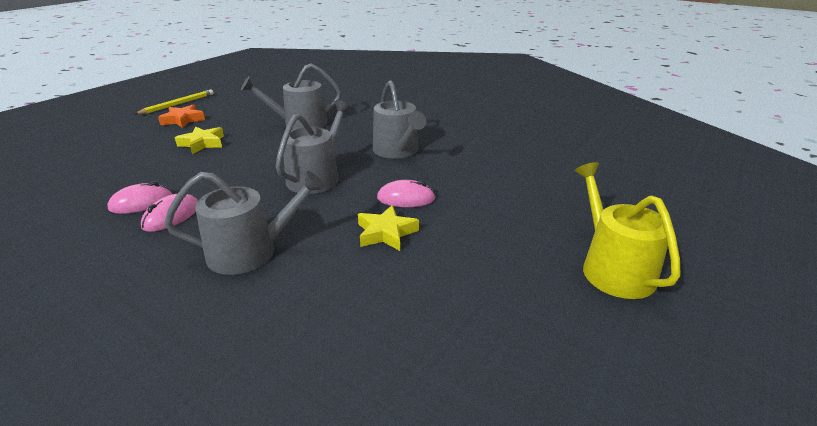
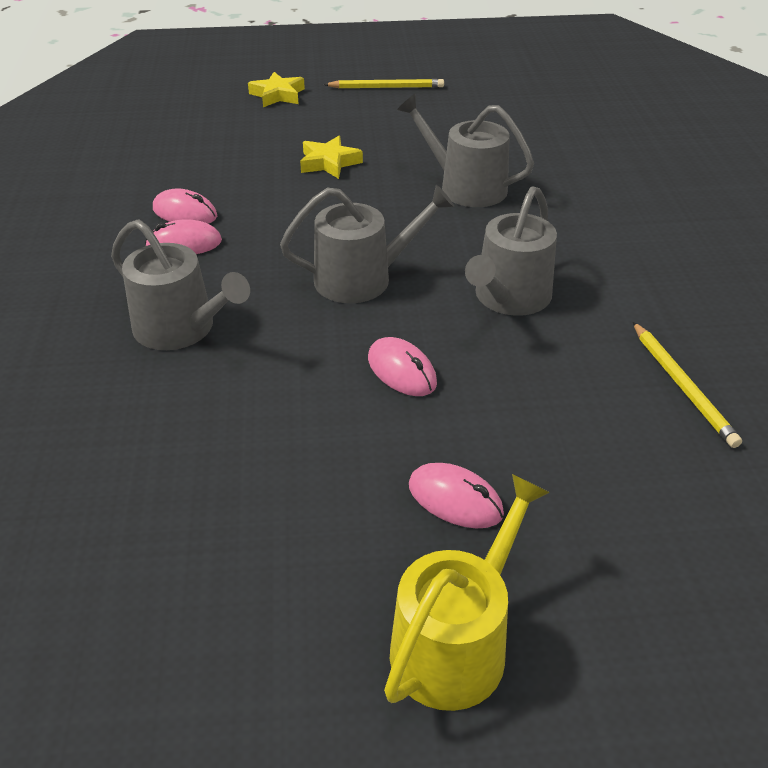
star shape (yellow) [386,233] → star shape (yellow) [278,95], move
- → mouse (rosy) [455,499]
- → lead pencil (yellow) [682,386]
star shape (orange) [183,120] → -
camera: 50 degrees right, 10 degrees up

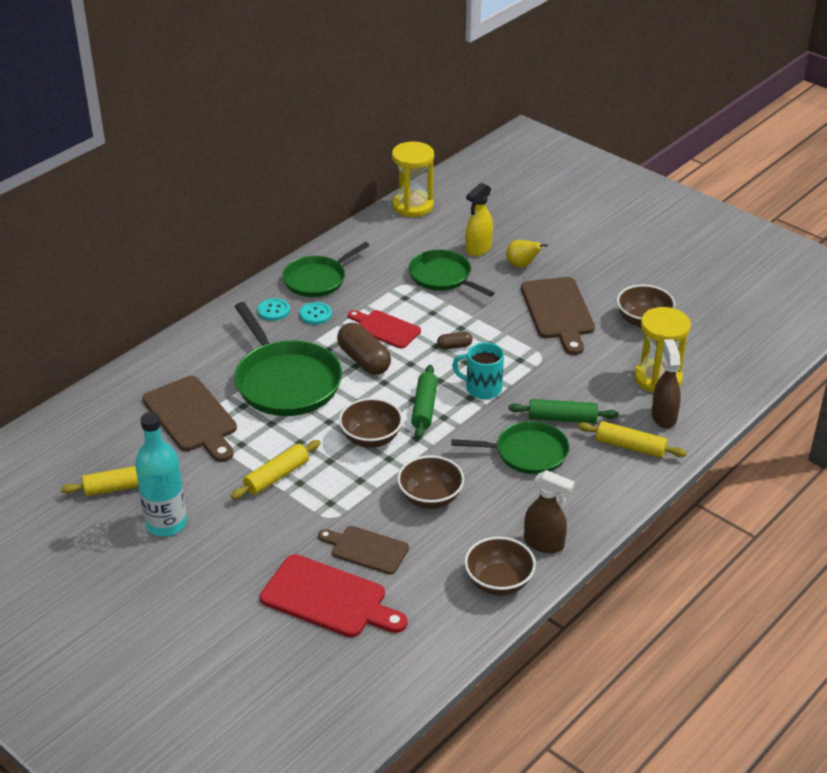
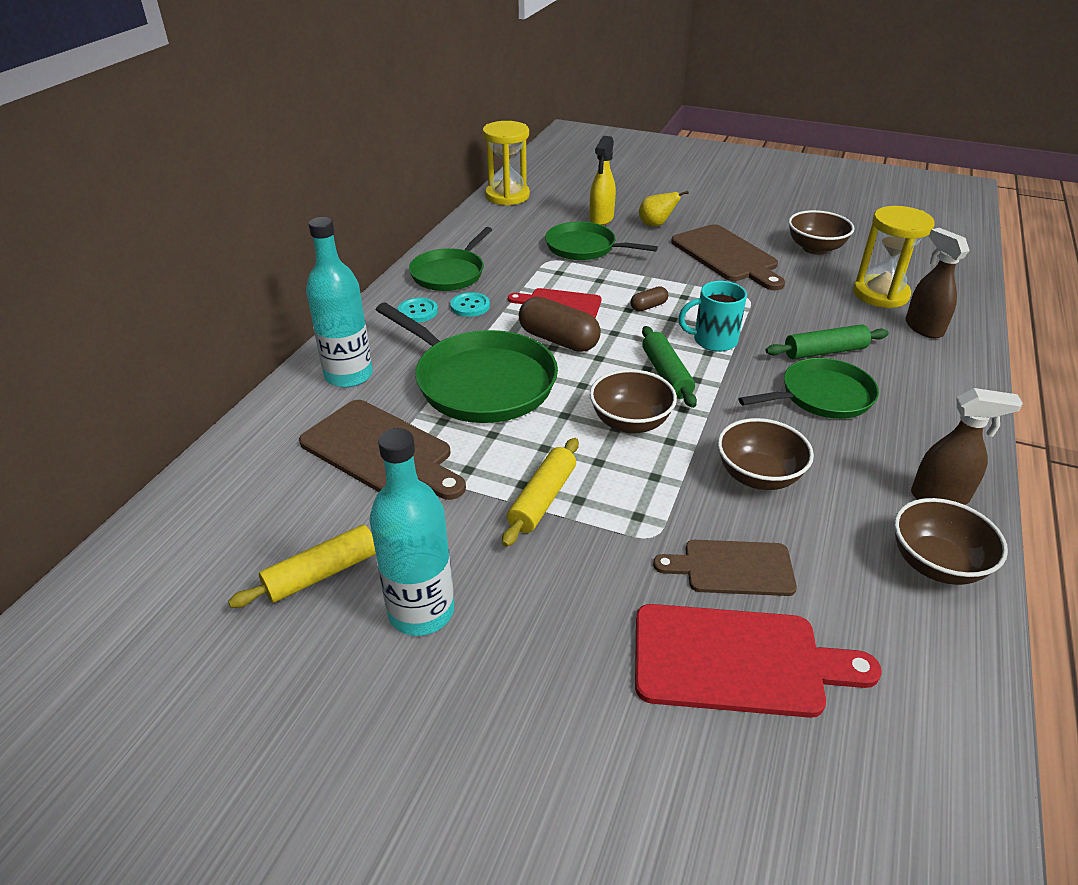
- → drink bottle (aqua) [348,375]
pastry roller (yellow) [630,447] → -
camera: 20 degrees left, 0 degrees up

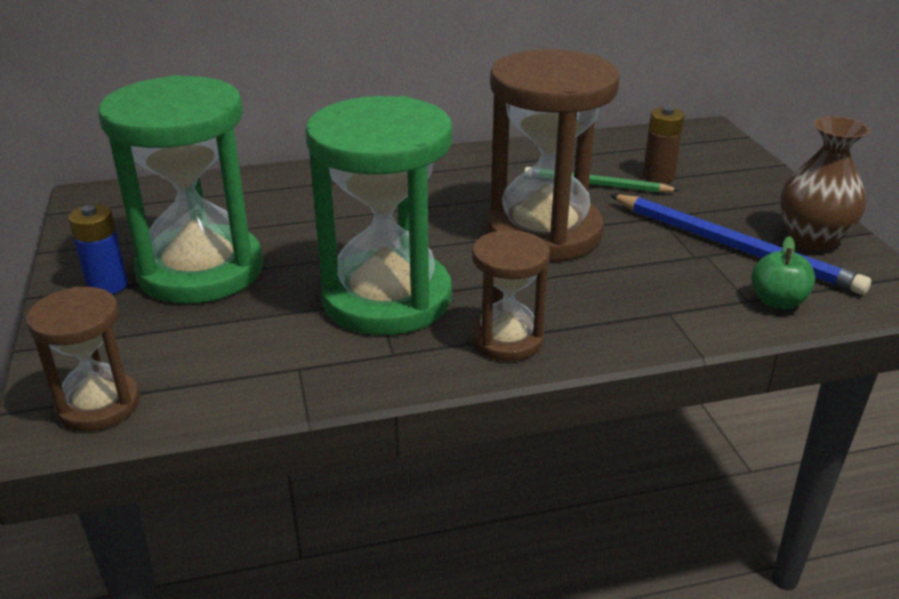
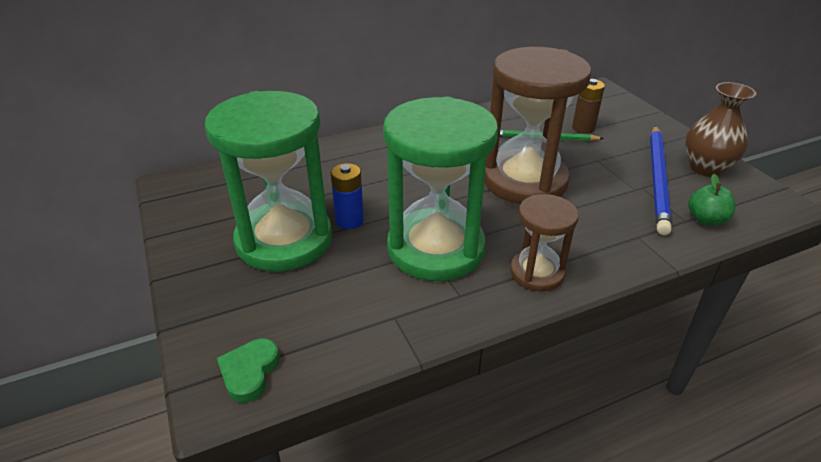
sand timer (brown) [98,405] → love heart (green) [249,372]
power cell (royal blue) [107,285] → power cell (royal blue) [349,221], move
lead pencil (royal blue) [733,247] → lead pencil (royal blue) [658,179], 75 degrees clockwise
camera: 10 degrees left, 5 degrees up

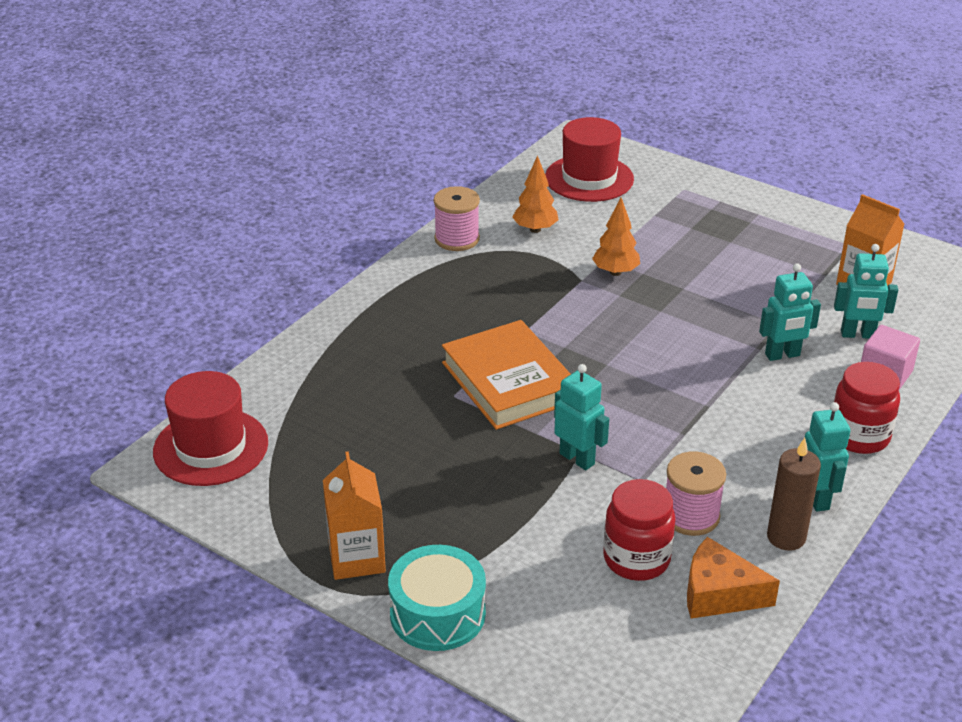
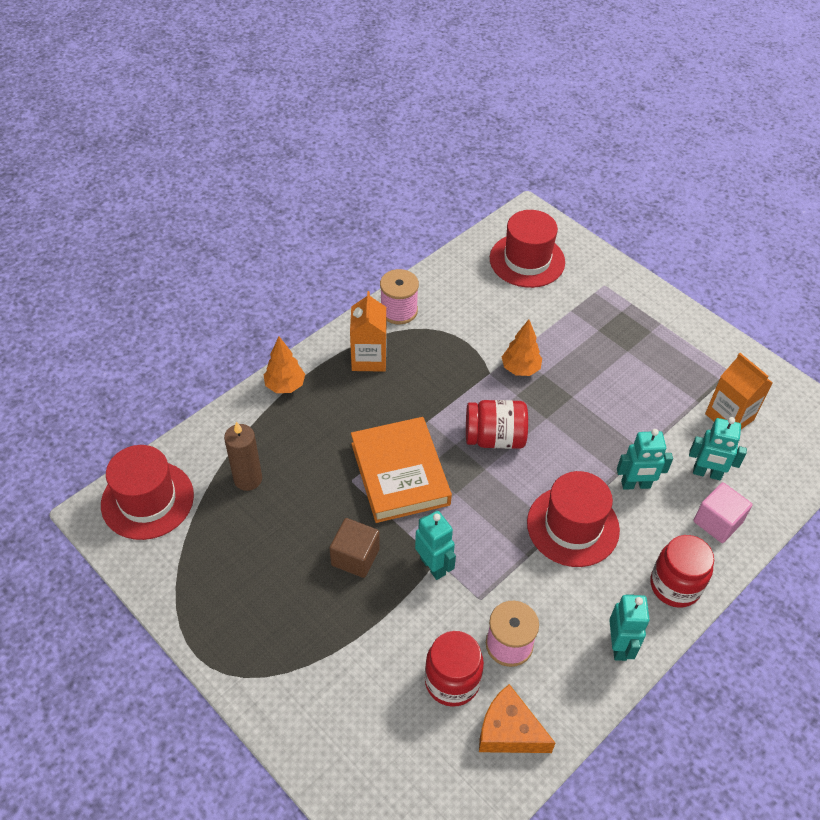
pillar candle (brown) [786,537] → pillar candle (brown) [248,479], move
fir tree (orange) [535,229] → fir tree (orange) [285,386], move
- → cube (brown) [355,557]
juice carton (orange) [356,558] → juice carton (orange) [369,358], move
- → preserve jar (crimson) [494,438]
- → tall hat (crimson) [573,526]
toy drum (aqua) [437,613] → -
camera: 10 degrees right, 15 degrees up

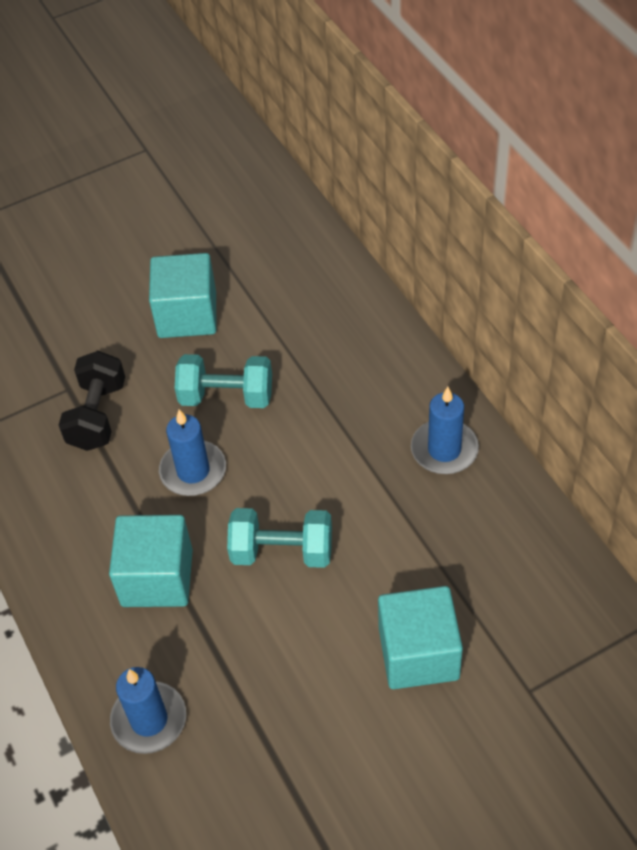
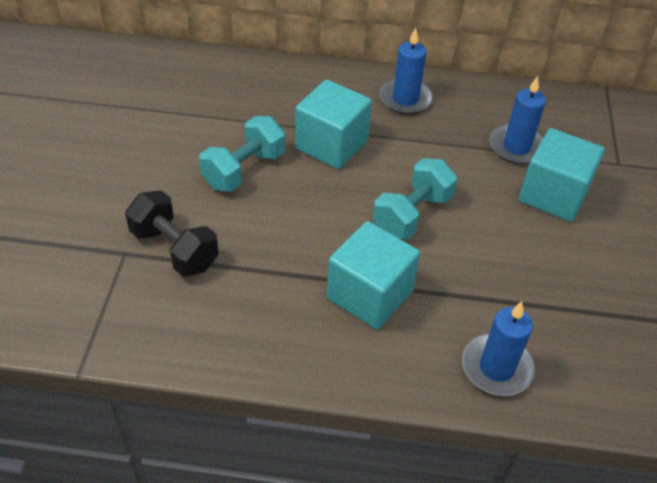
cube (aqua) [187,315] → cube (aqua) [331,145], move
pillar candle (royal blue) [193,471] → pillar candle (royal blue) [516,147], move
camera: 60 degrees left, 5 degrees down

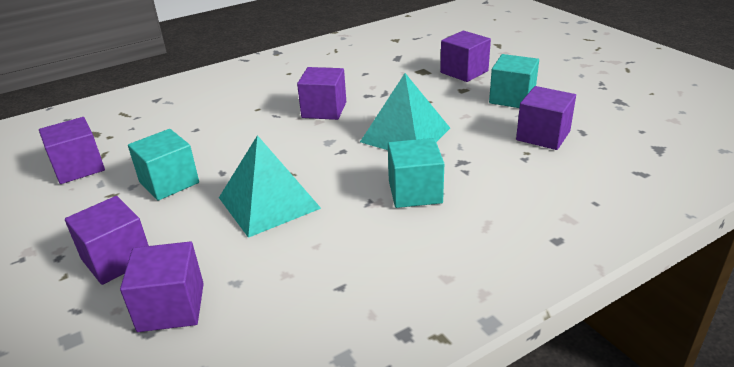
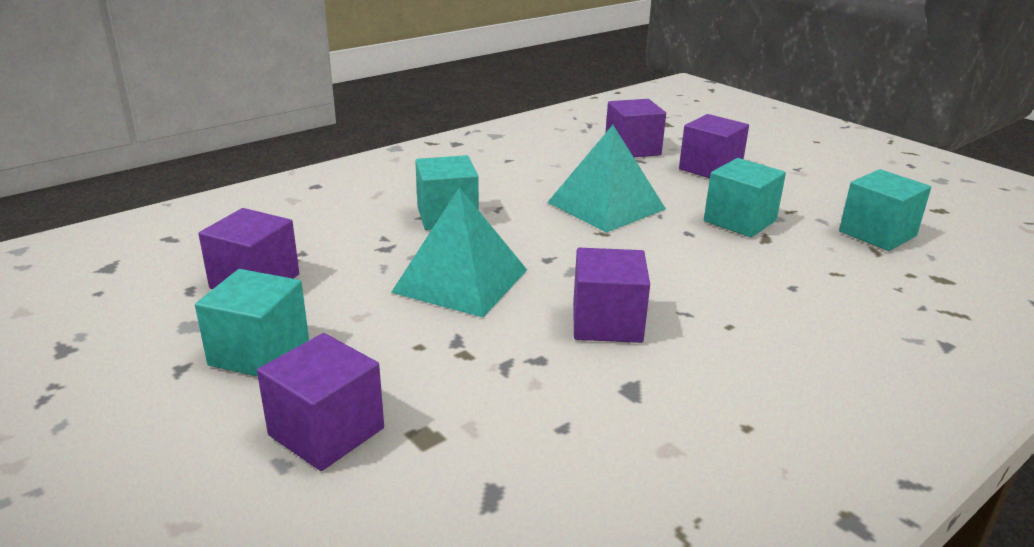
cube (royal purple) [79,168] → cube (aqua) [877,234]
camera: 170 degrees right, 5 degrees down

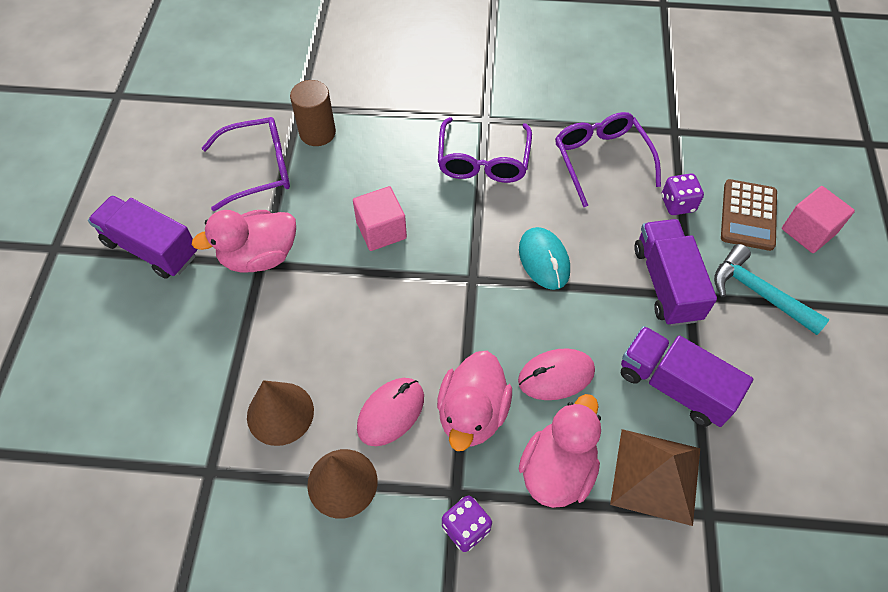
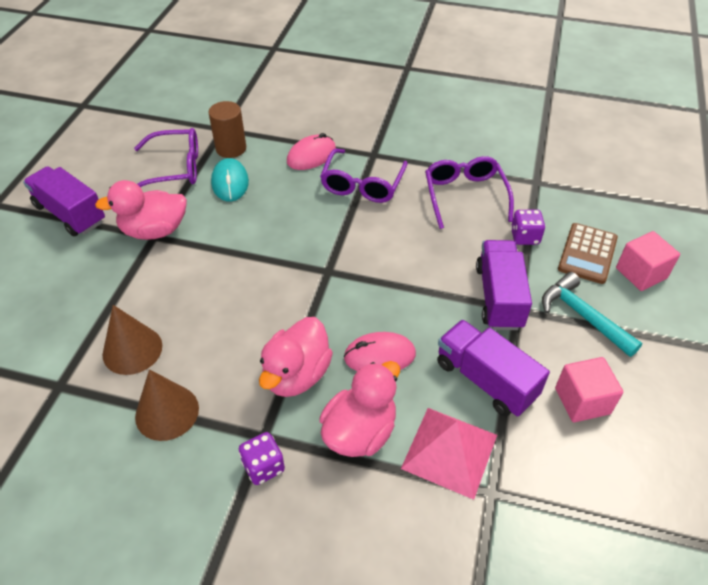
mouse (aqua) [544,260] → mouse (aqua) [230,182], move
mouse (rosy) [391,412] → mouse (rosy) [311,156], move
pyramid (brown) [656,475] → pyramid (rosy) [450,451]
cube (rosy) [381,230] → cube (rosy) [582,401], move
camera: 10 degrees right, 10 degrees down

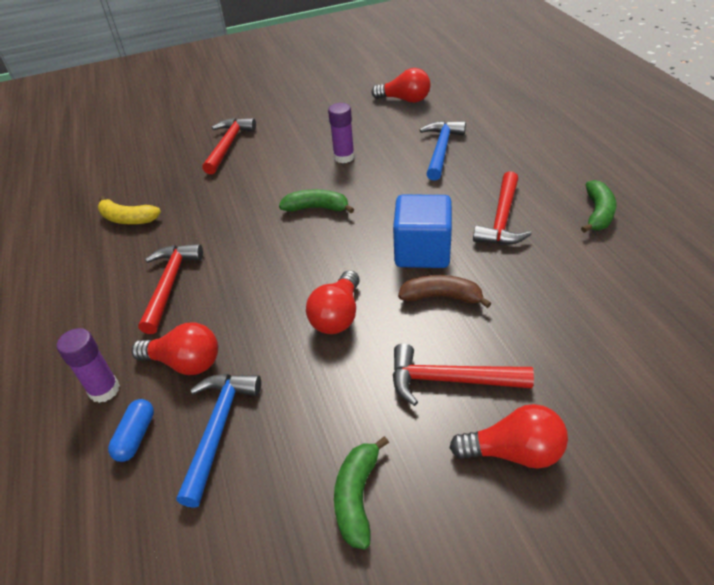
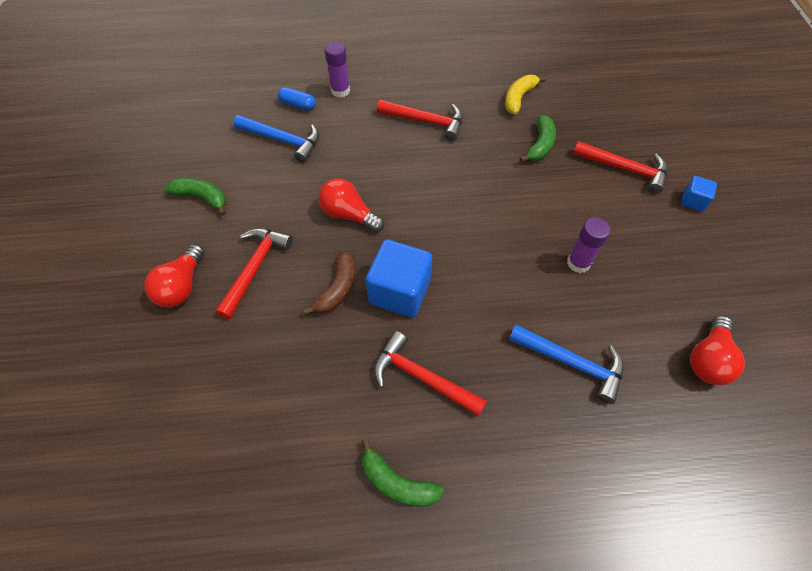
banana fruit (green) [316,208] → banana fruit (green) [540,145], move
- → cube (royal blue) [693,201]
bulb (crimson) [185,362] → -
camera: 100 degrees right, 15 degrees up

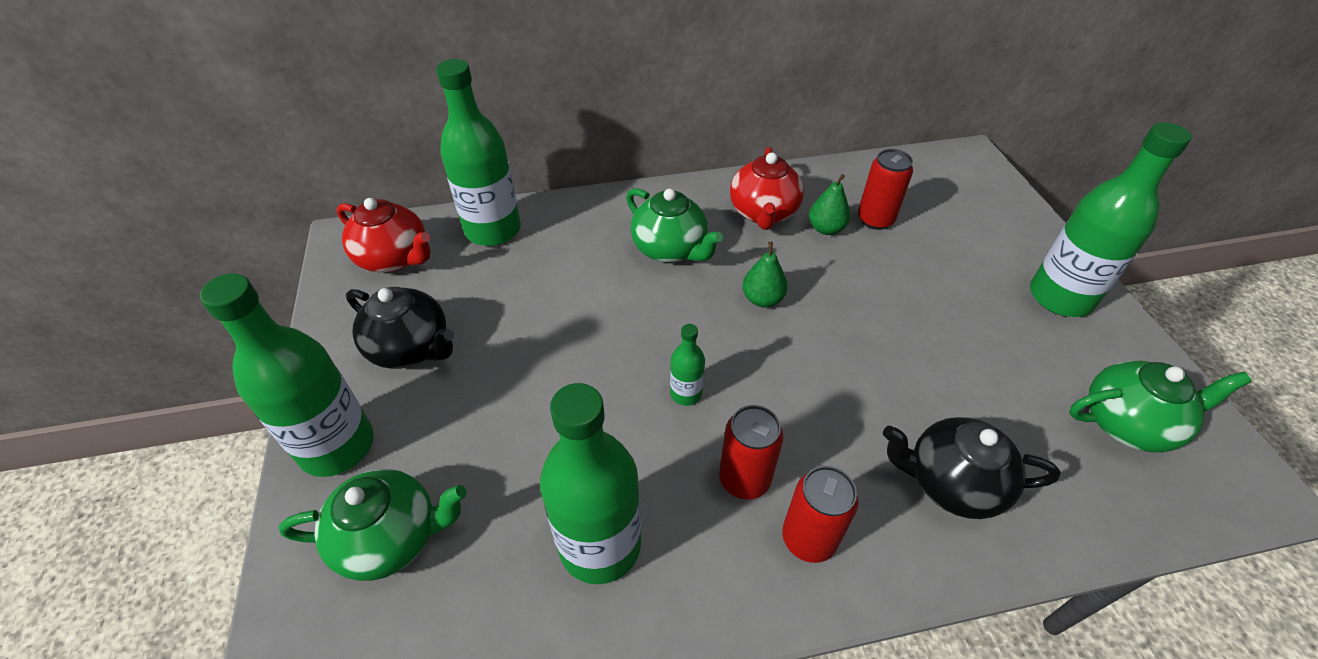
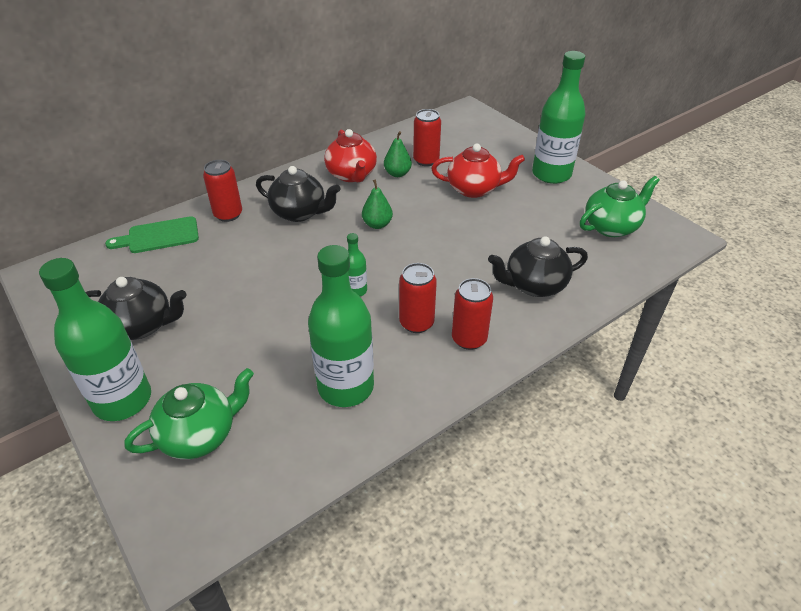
drink bottle (green) [493,230] → bread board (green) [159,236]
- → soda can (crimson) [228,214]
tea pot (green) [670,249] → tea pot (ebony) [300,213]
tea pot (crimson) [395,258] → tea pot (crimson) [474,189], move
camera: 25 degrees left, 5 degrees down

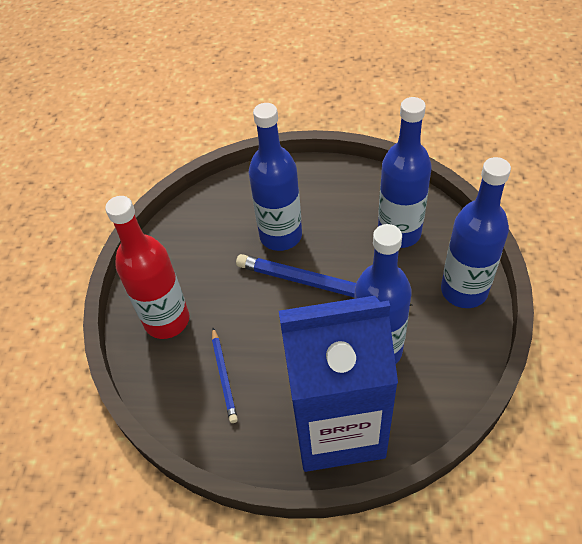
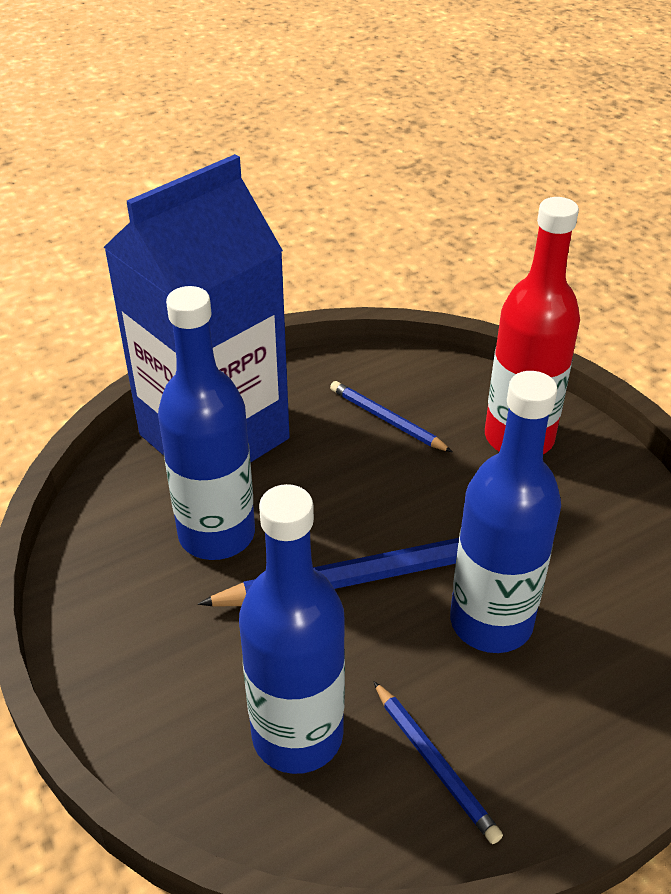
- → lead pencil (royal blue) [435,763]
drink bottle (royal blue) [464,290] → -
camera: 140 degrees right, 10 degrees down

